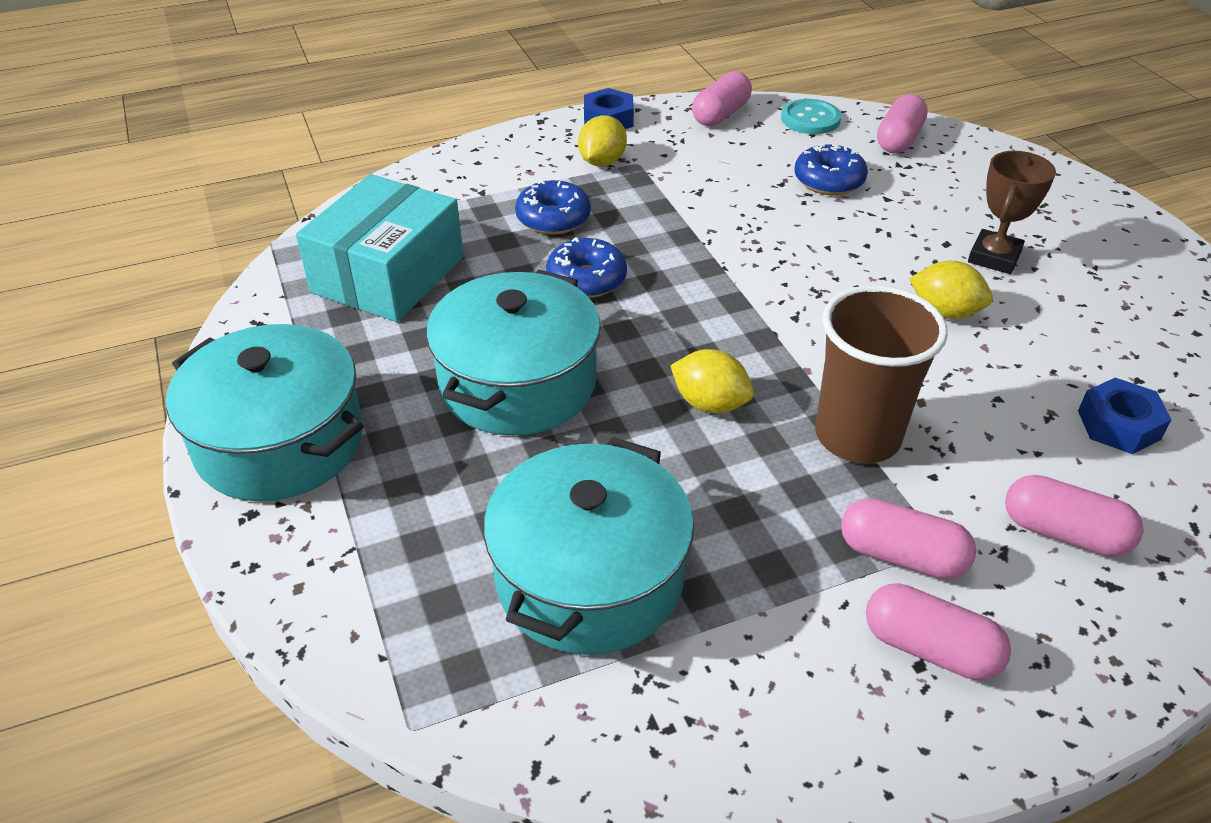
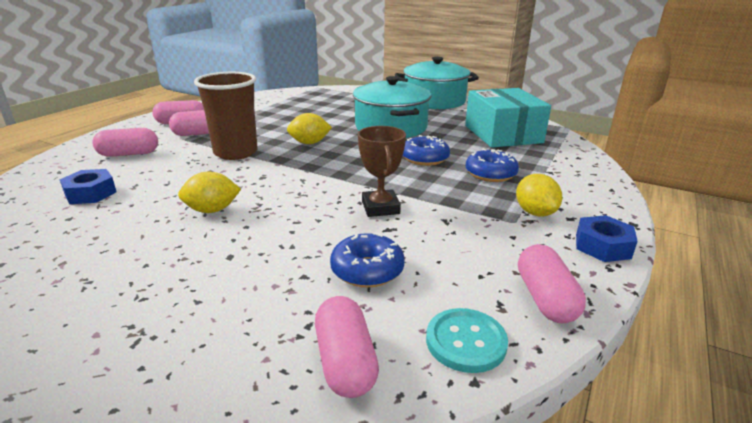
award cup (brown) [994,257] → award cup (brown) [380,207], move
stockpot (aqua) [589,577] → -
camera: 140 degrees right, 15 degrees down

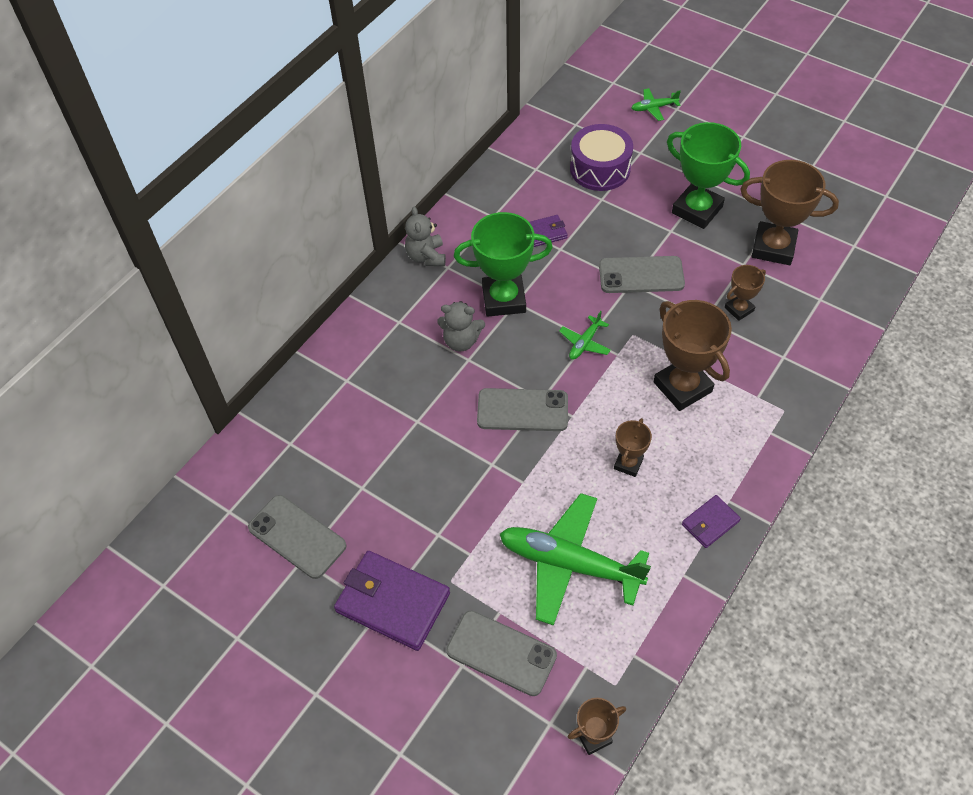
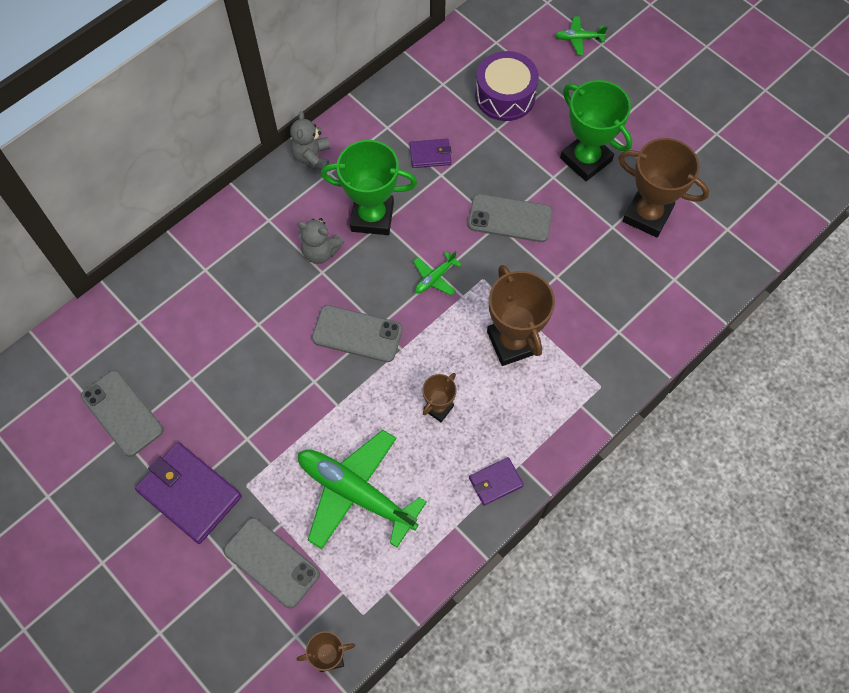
award cup (brown) [739,309] → -
camera: 10 degrees right, 10 degrees up

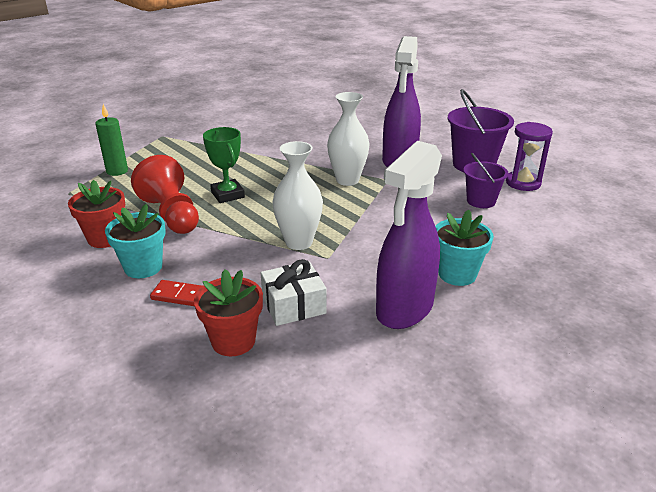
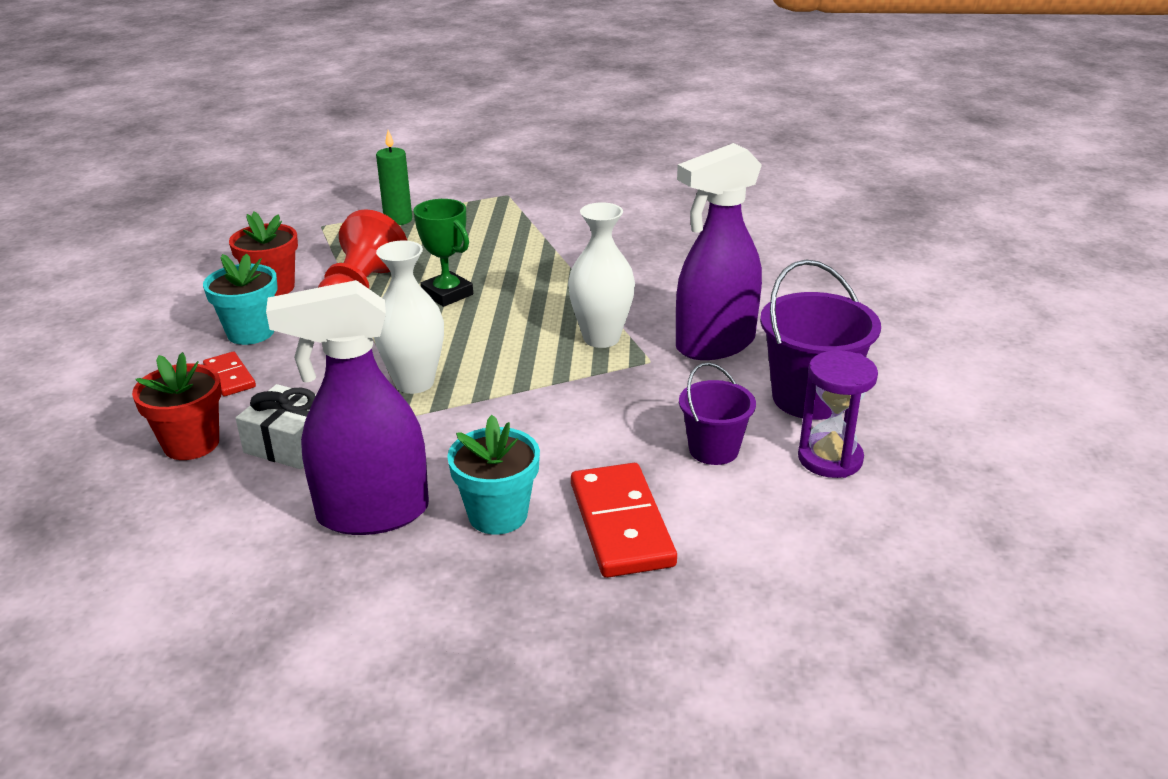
award cup (green) [228,195] → award cup (green) [447,294], 60 degrees counterclockwise
- → domino (crimson) [621,524]
camera: 45 degrees right, 0 degrees up

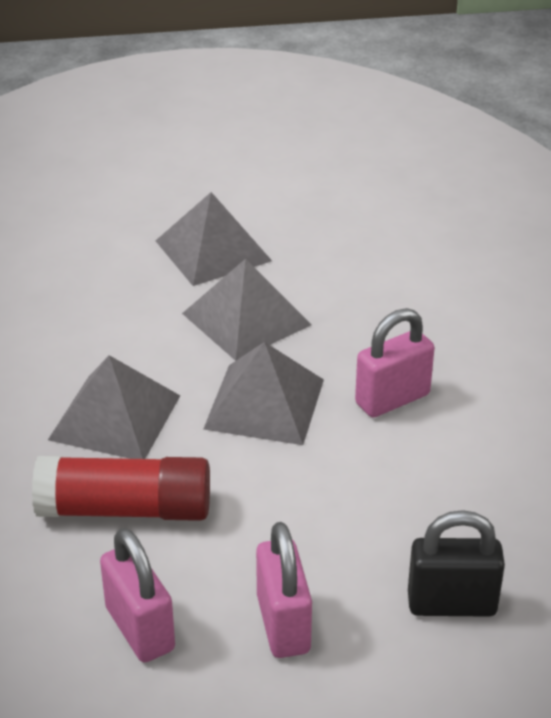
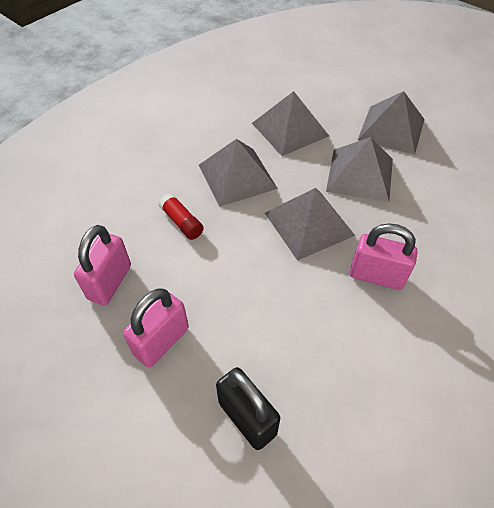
glue (crimson) [126,509] → glue (crimson) [182,222], x0.52
- → pyramid (grey) [289,129]
camera: 50 degrees right, 15 degrees up

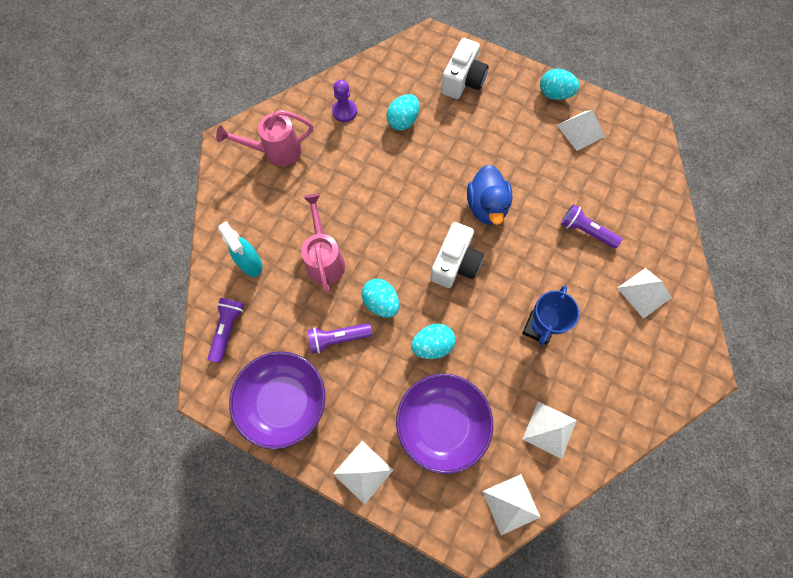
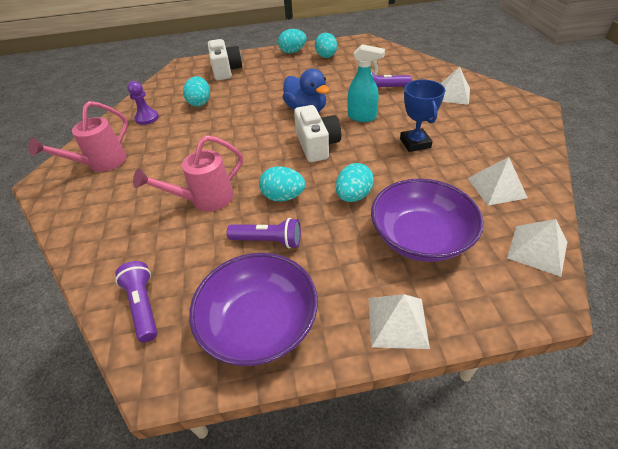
watering can (rosy) [324,259] → watering can (rosy) [205,199], 75 degrees counterclockwise
flashlight (royal purple) [338,338] → flashlight (royal purple) [268,241], 120 degrees counterclockwise
pyramid (snow-white) [580,130] → egg (aqua) [326,57]
sprayer (aqua) [251,264] → sprayer (aqua) [362,117], move
camera: 35 degrees left, 25 degrees down

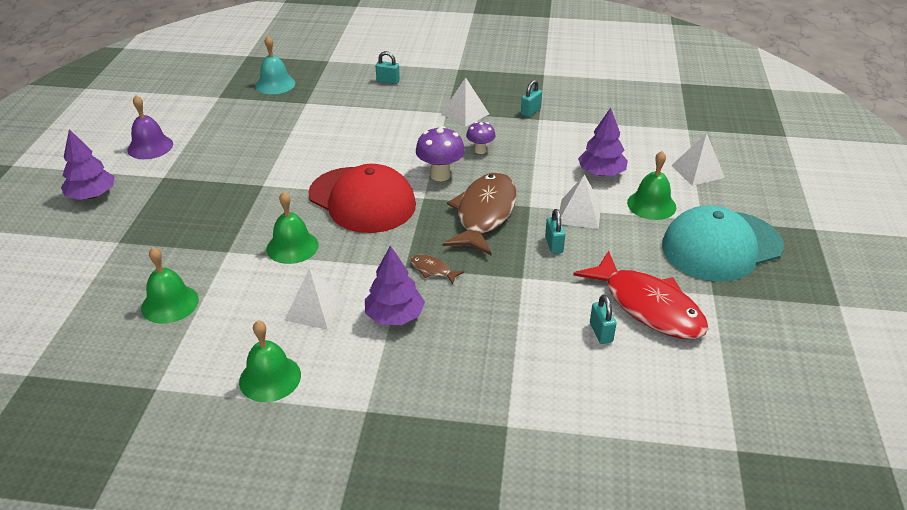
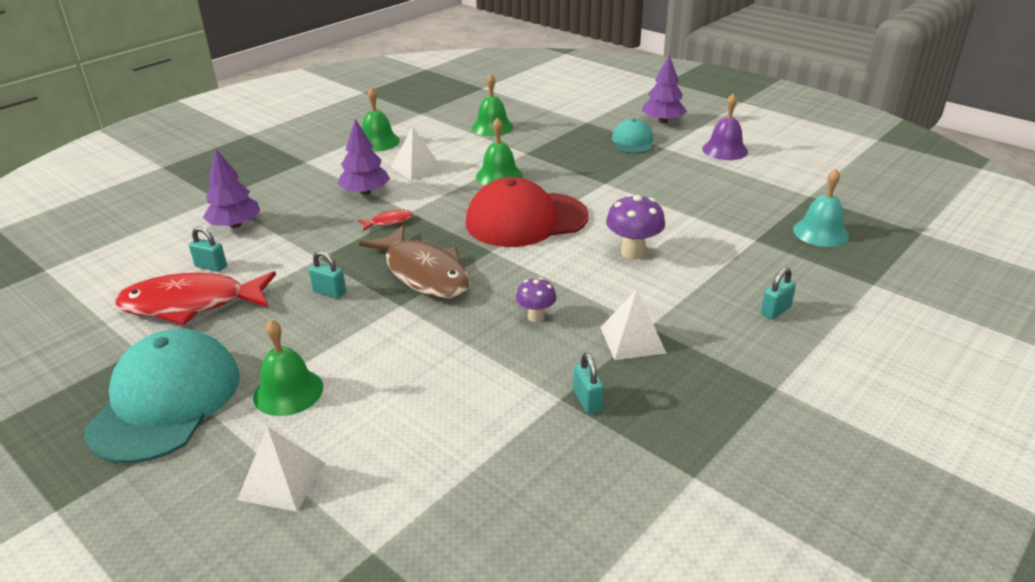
fir tree (royal purple) [601,173] → fir tree (royal purple) [235,225], move
fish figure (brown) [432,270] → fish figure (crimson) [389,222]
toadstool (royal purple) [440,175] → toadstool (royal purple) [633,252], move
- → peaked cap (aqua) [632,141]
pyramid (snow-white) [579,214] → -
camera: 125 degrees right, 5 degrees down

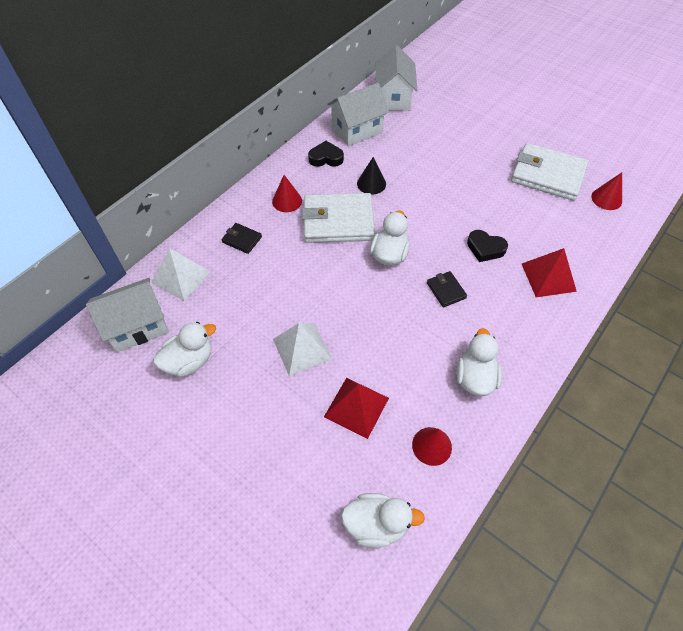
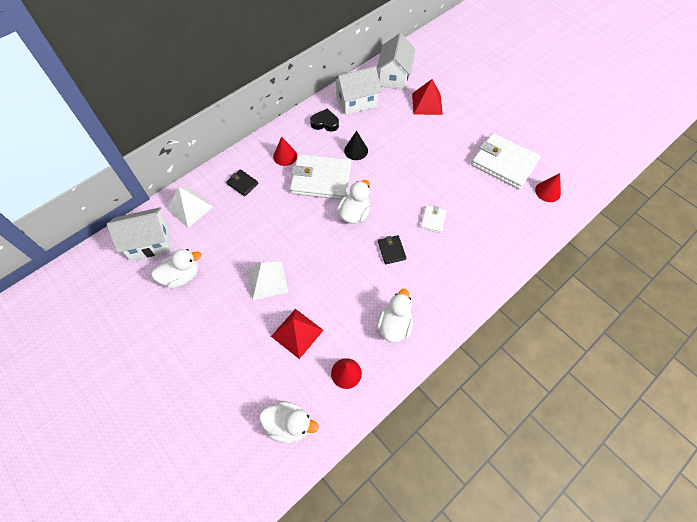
pyramid (crimson) [548,277] → pyramid (crimson) [427,104], move
love heart (ebony) [485,248] → card wallet (snow-white) [433,220]
camera: 10 degrees right, 5 degrees up

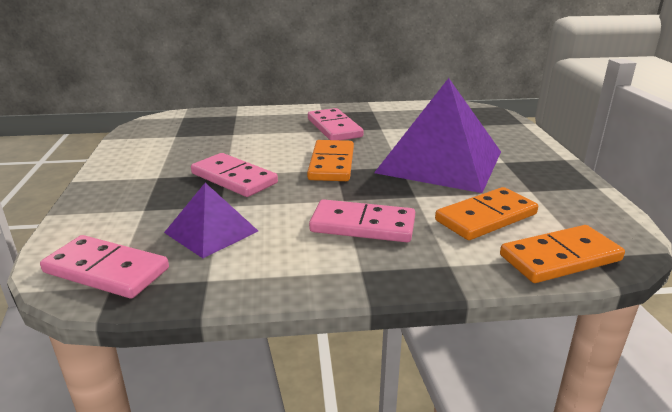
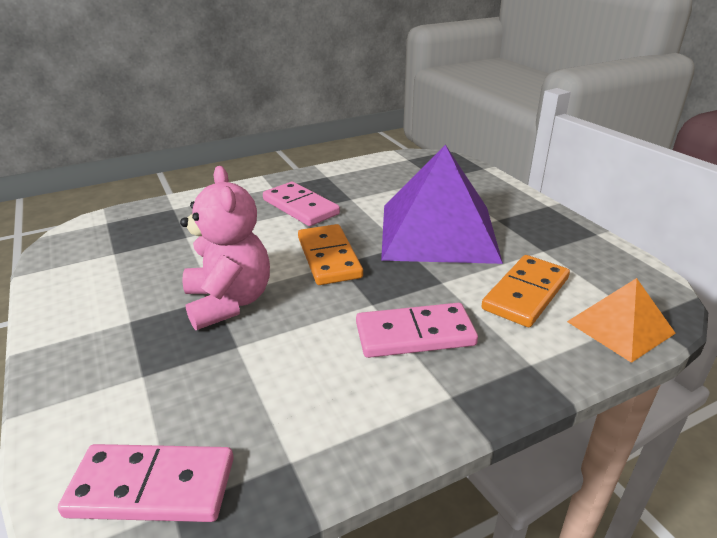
domino (rosy) [234,178] → stuffed bear (rosy) [229,302]
domino (orange) [560,258] → pyramid (orange) [620,327]
pyramid (royal purple) [211,231] → -
camera: 20 degrees left, 5 degrees up

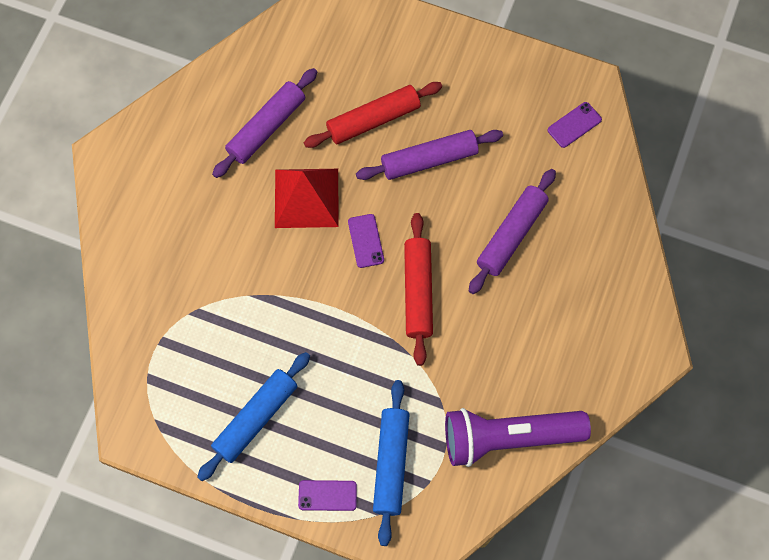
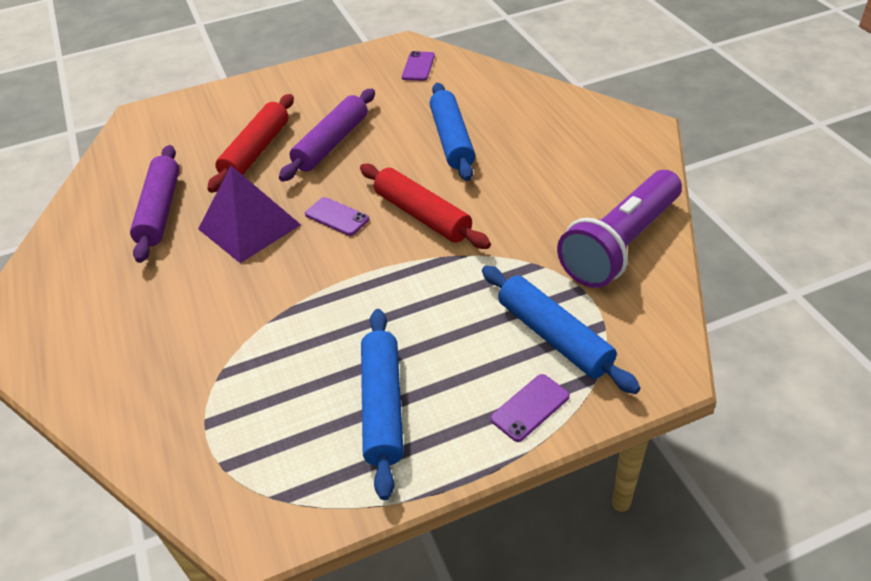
pyramid (crimson) [306,197] → pyramid (royal purple) [249,226]
pastry roller (royal purple) [511,235] → pastry roller (royal blue) [452,140]
camera: 40 degrees left, 25 degrees down

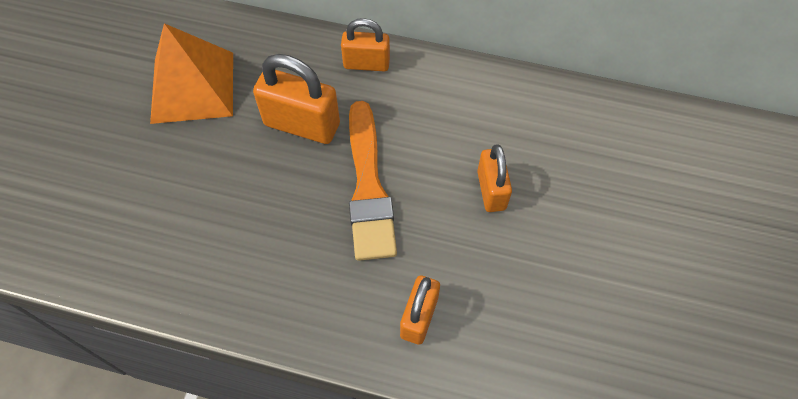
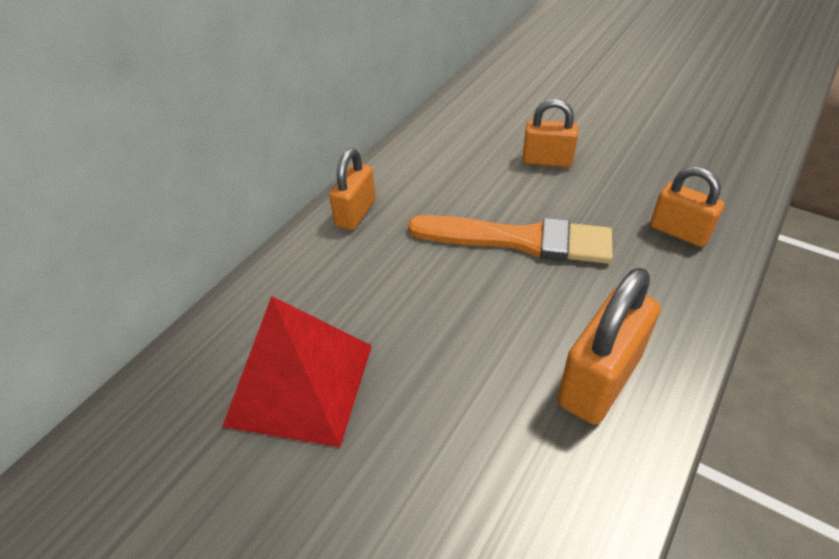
pyramid (orange) [193,87] → pyramid (crimson) [300,384]
lock (orange) [302,124] → lock (orange) [599,380], move
camera: 70 degrees left, 15 degrees down

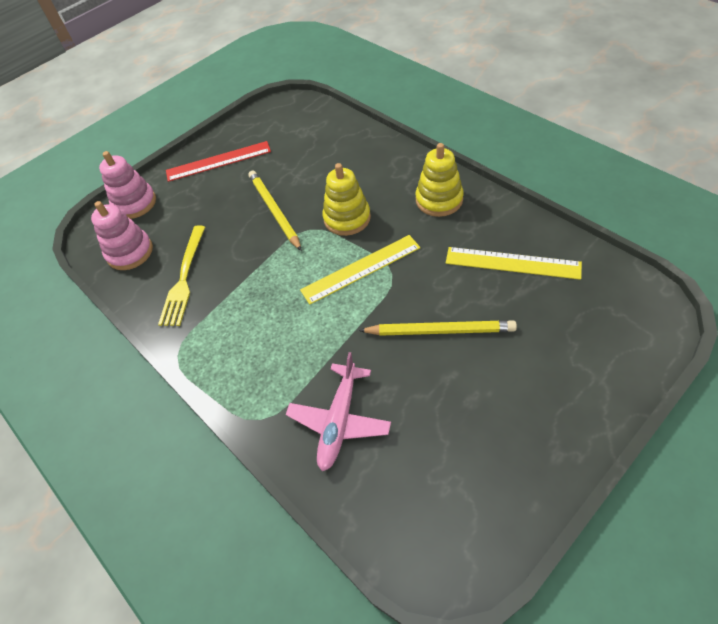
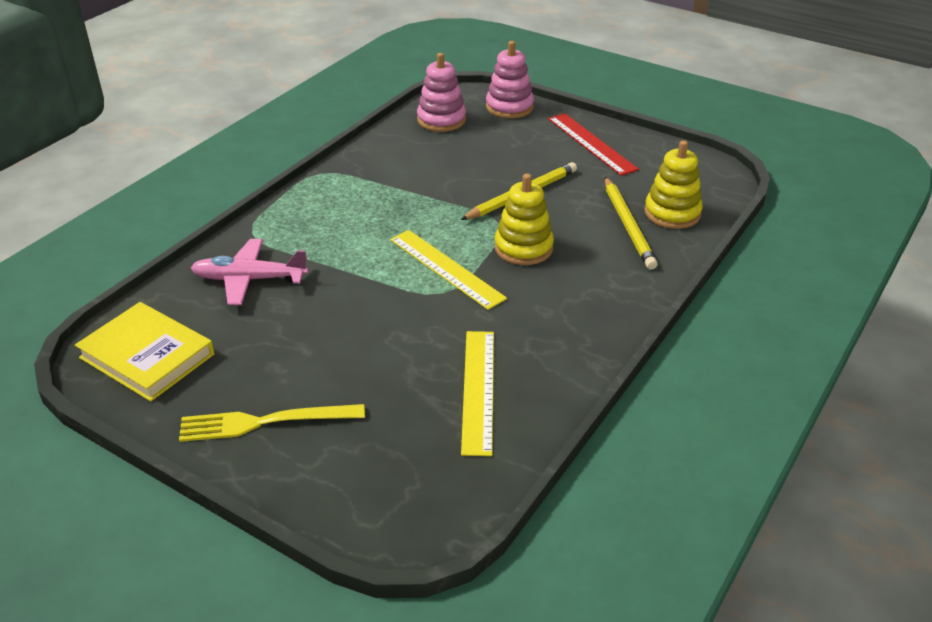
- → hardcover (yellow) [147,356]
dinner fork (yellow) [184,278] → dinner fork (yellow) [265,422], move
lead pencil (yellow) [439,330] → lead pencil (yellow) [628,225], move
ring stacker (yellow) [439,200] → ring stacker (yellow) [672,213], move
camera: 70 degrees right, 15 degrees down

